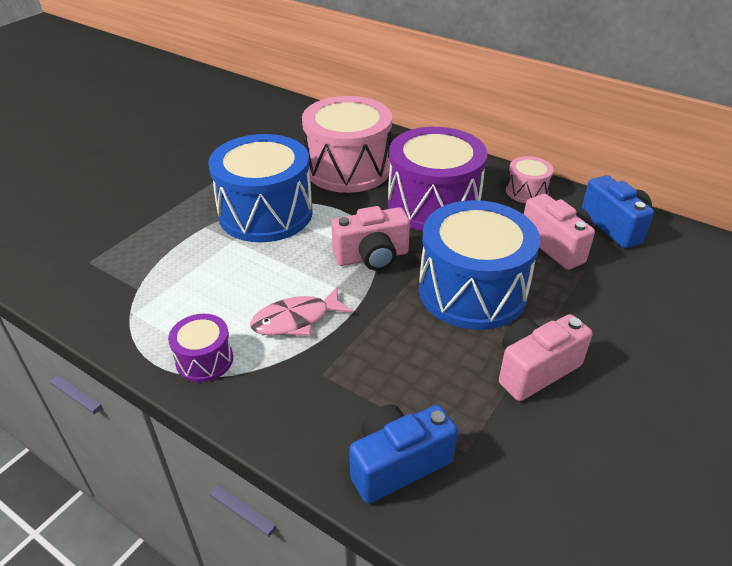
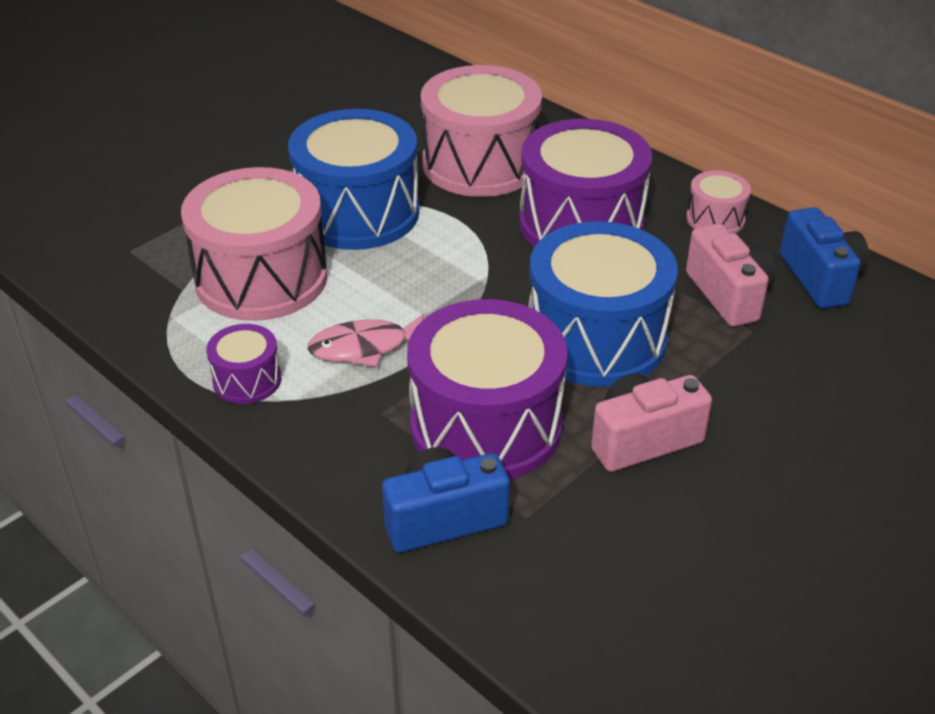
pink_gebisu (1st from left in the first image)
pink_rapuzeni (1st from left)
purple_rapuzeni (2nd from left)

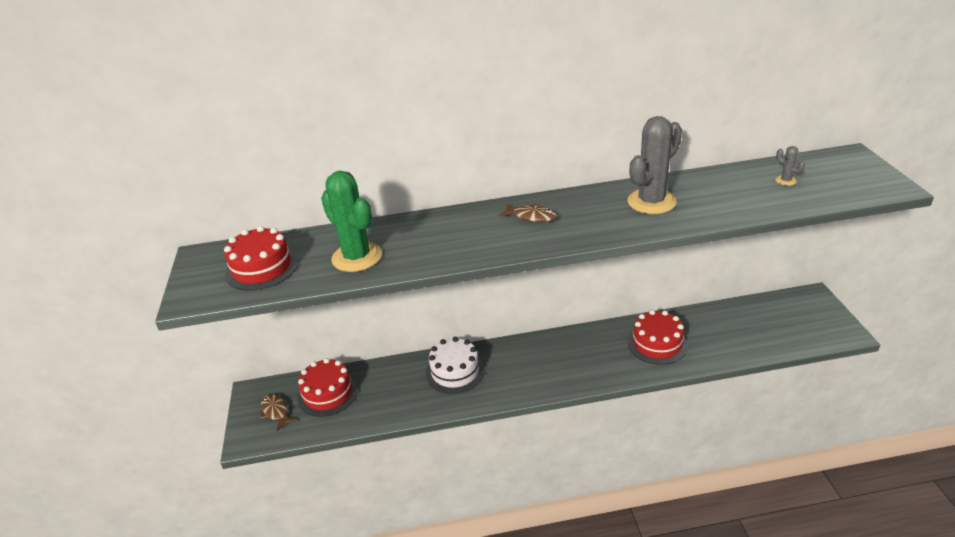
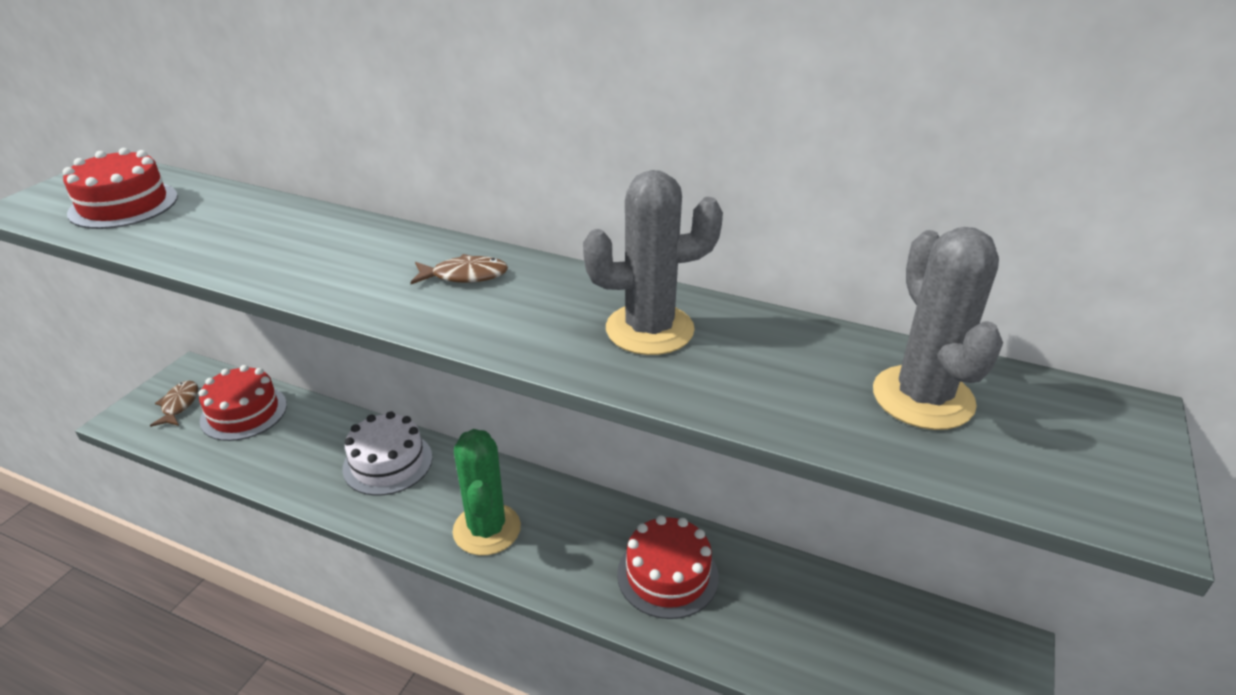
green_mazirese
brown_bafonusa (2nd from left)
grey_mazirese (2nd from left)

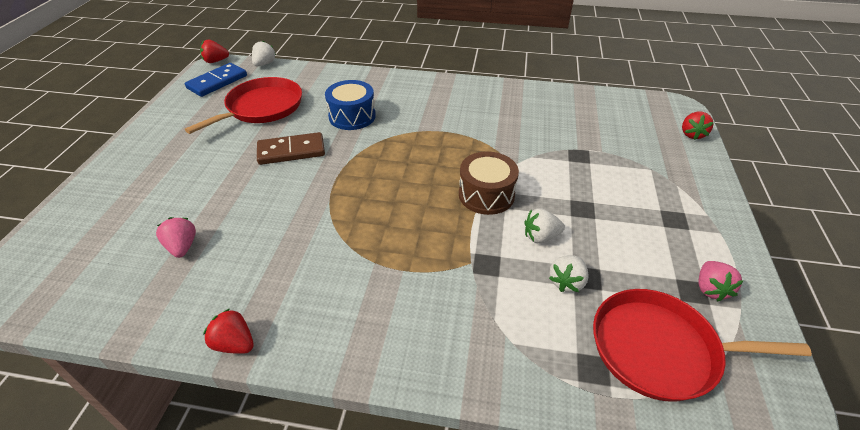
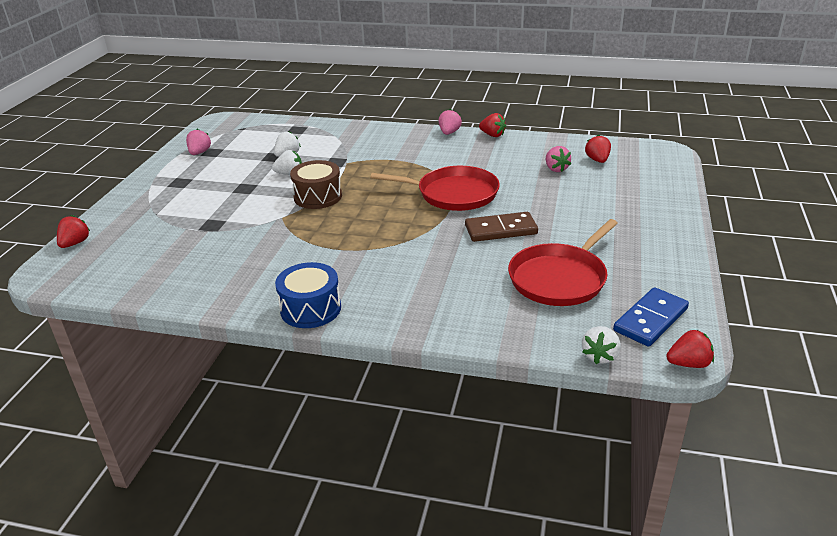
blue_rapuzeni
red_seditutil (1st from left)
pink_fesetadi (2nd from left)
red_fesetadi (3rd from left)

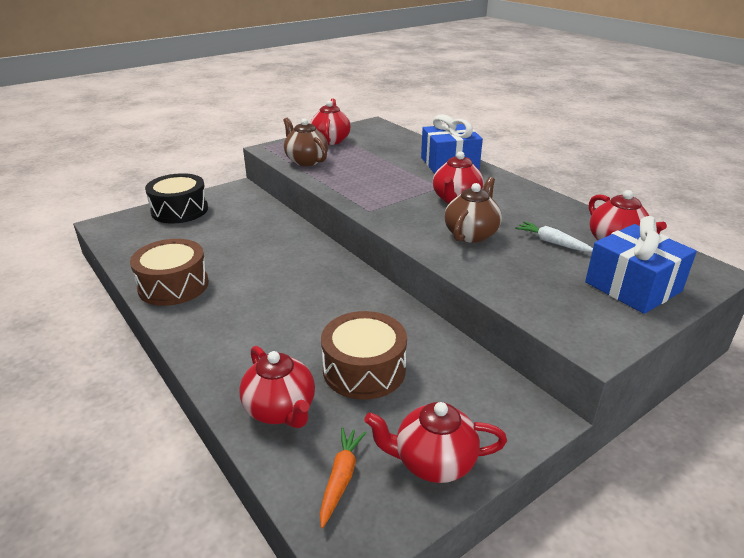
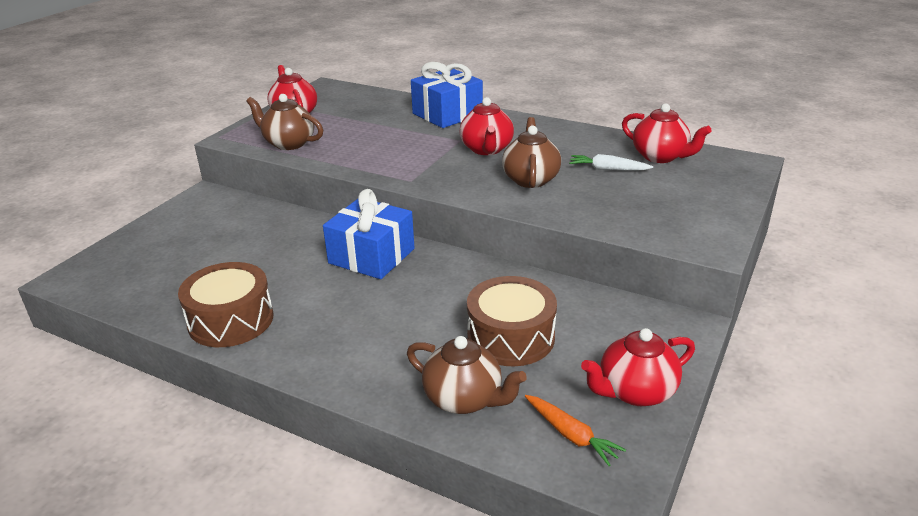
black_rapuzeni
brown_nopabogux (2nd from left)
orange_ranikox
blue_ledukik (1st from left)

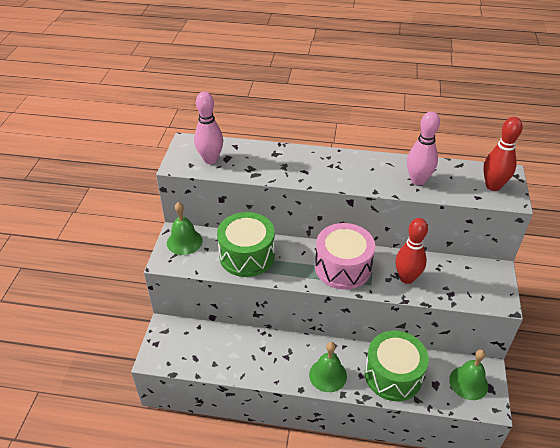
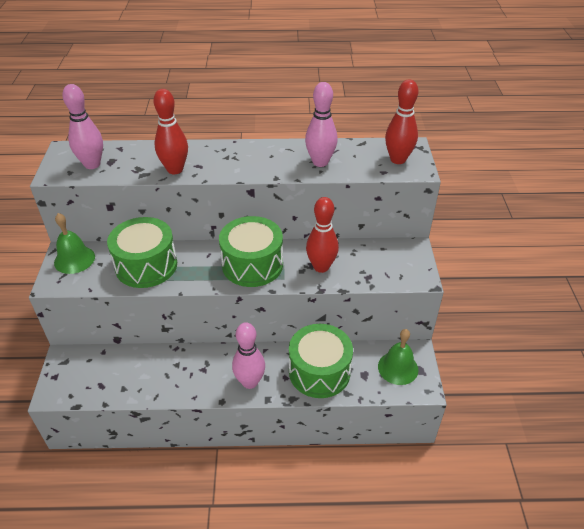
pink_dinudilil (2nd from left)
green_rapuzeni (2nd from left)
red_dinudilil (1st from left)

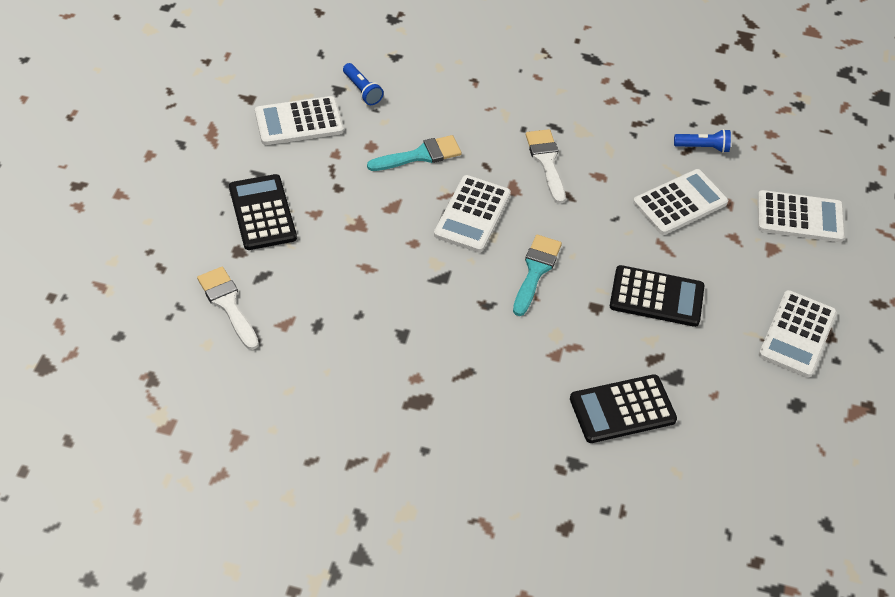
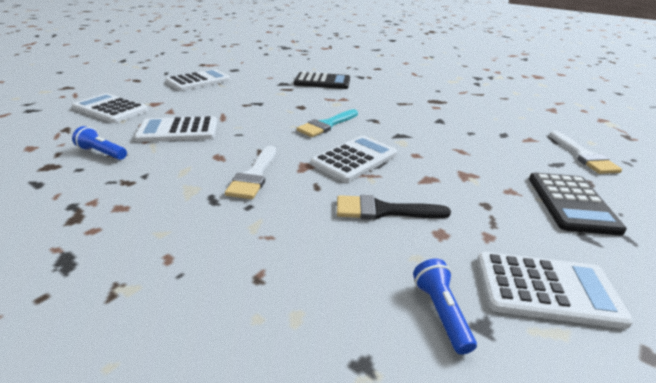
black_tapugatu
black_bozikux (3rd from left in the first image)

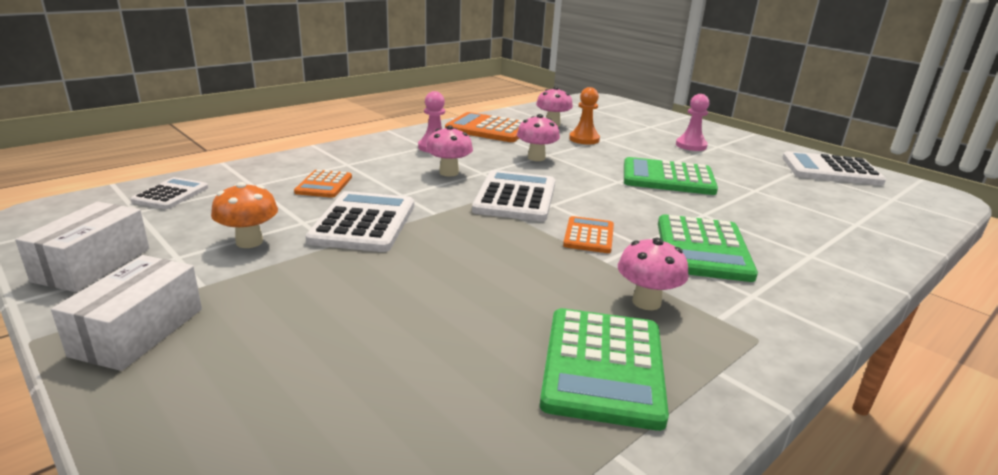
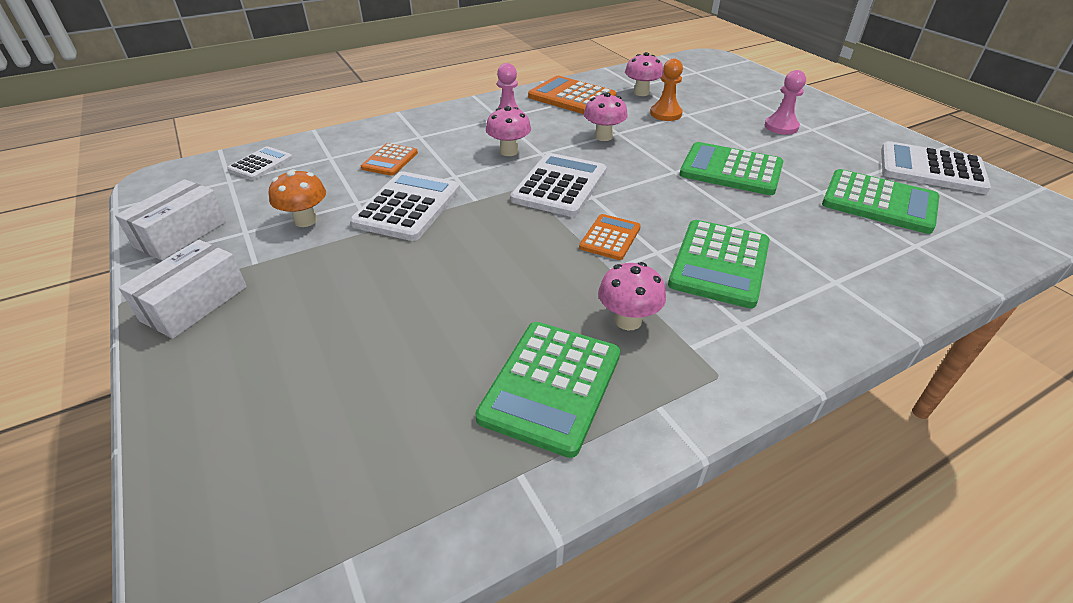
green_bozikux (4th from left)

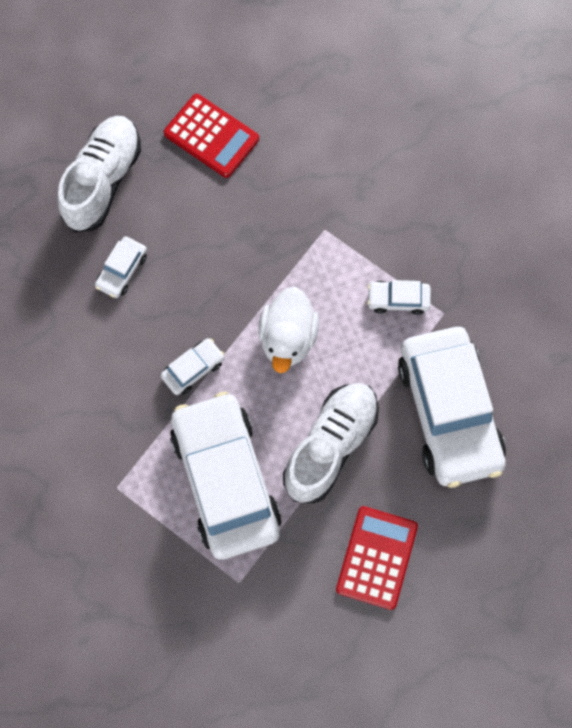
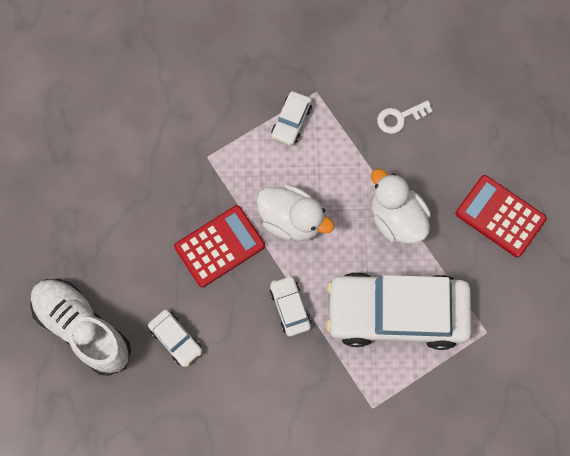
red_bozikux (1st from left)
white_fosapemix (2nd from left)
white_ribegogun

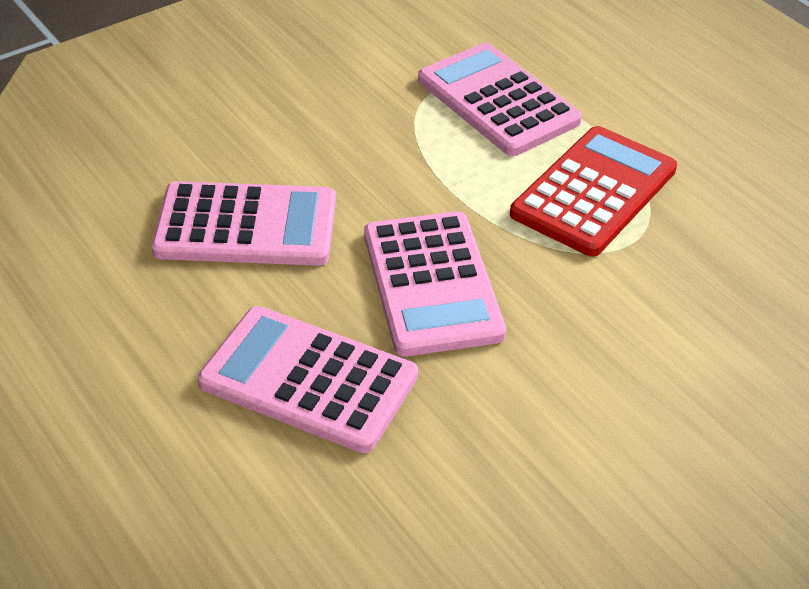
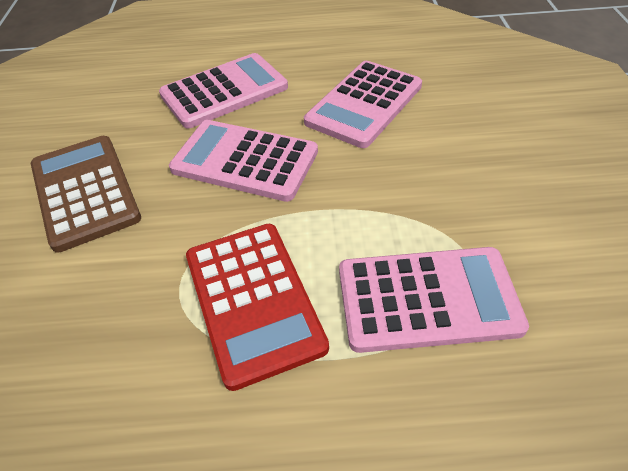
brown_bozikux

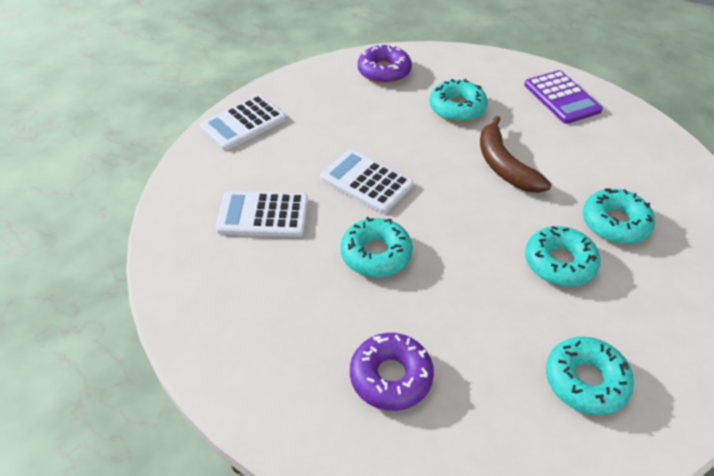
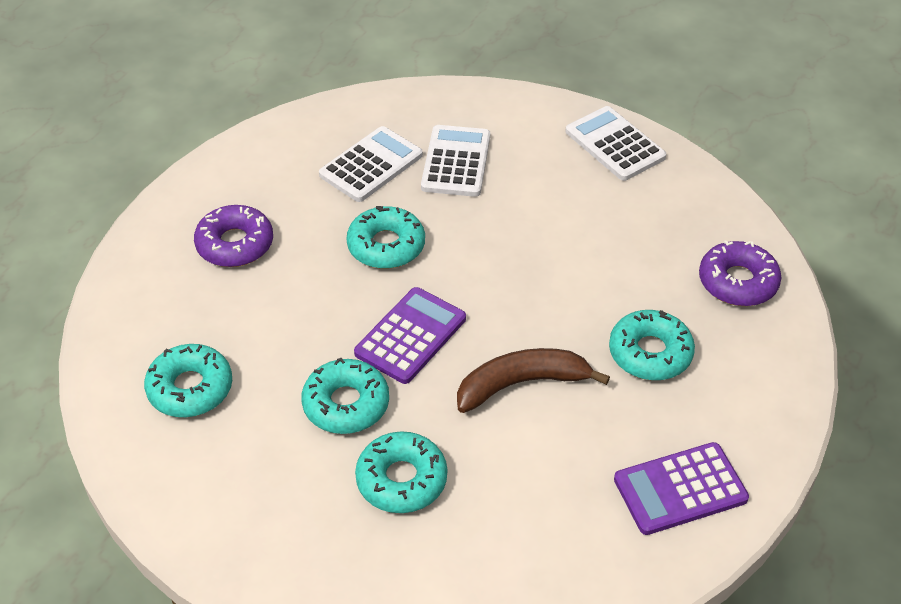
white_bozikux (1st from left)
purple_bozikux (1st from left)

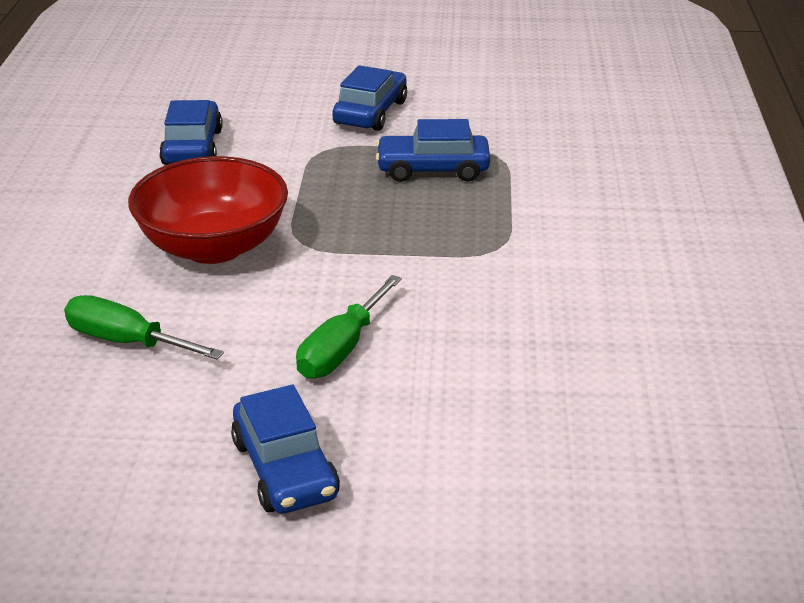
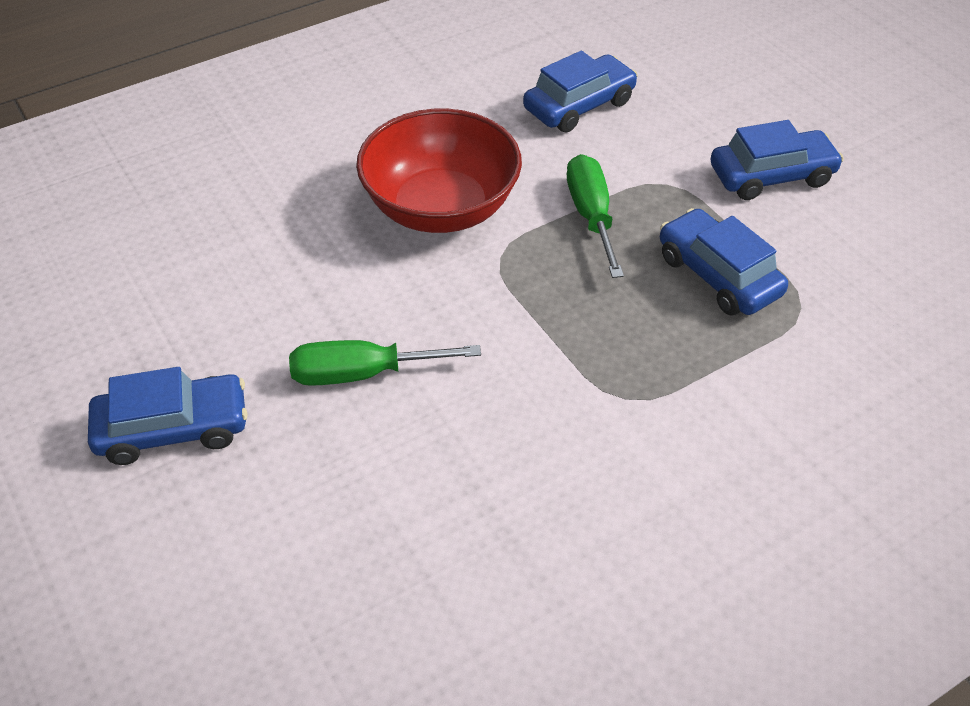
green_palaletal (2nd from left)
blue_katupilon (1st from left)

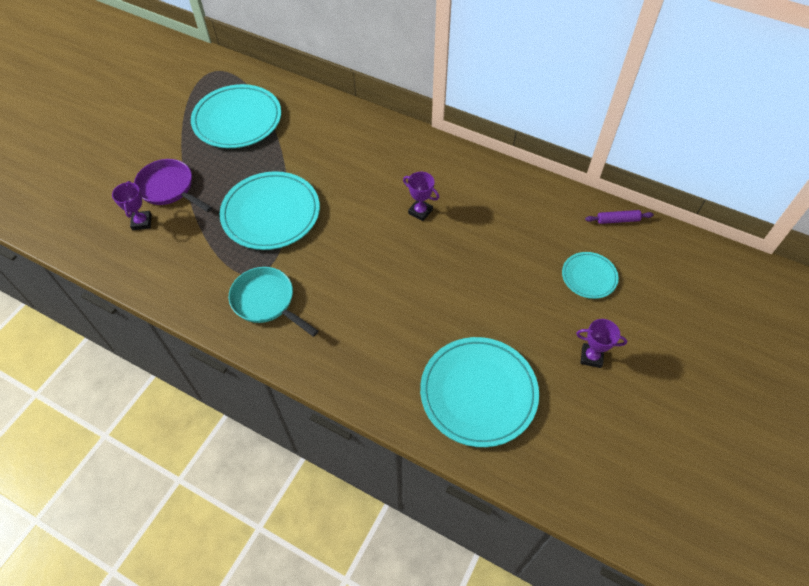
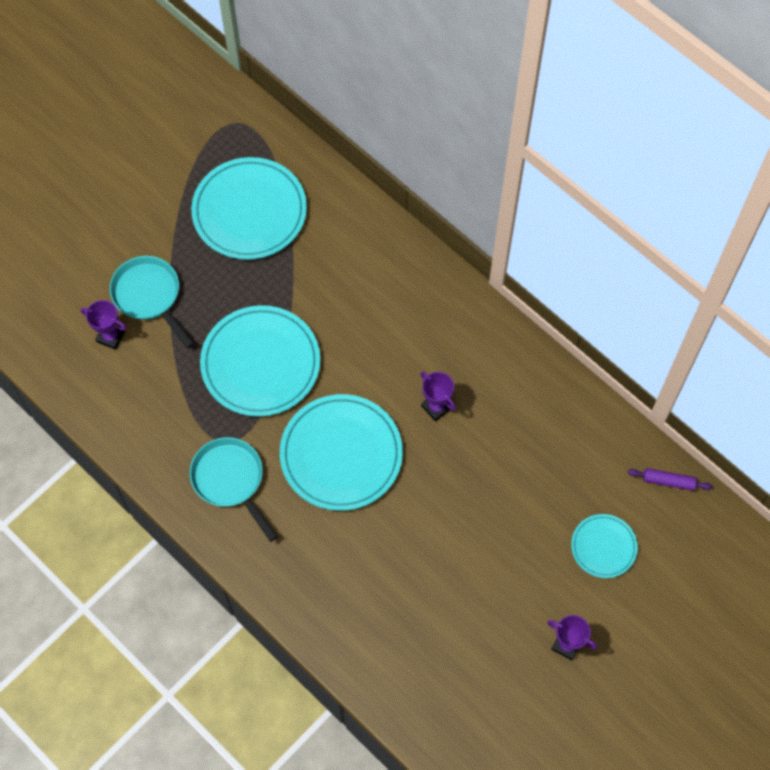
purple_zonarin (1st from left)
turquoise_seditutil (1st from left)
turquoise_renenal (3rd from left)

